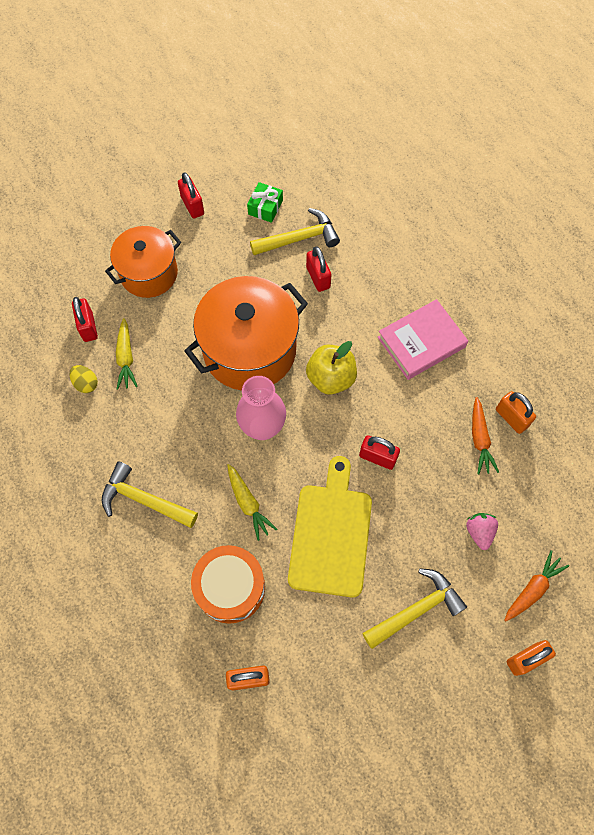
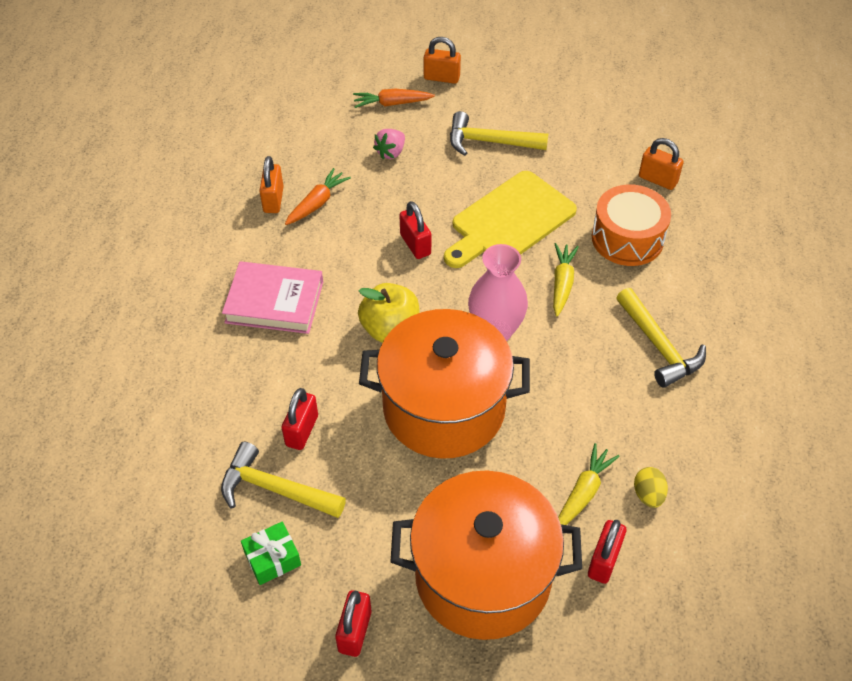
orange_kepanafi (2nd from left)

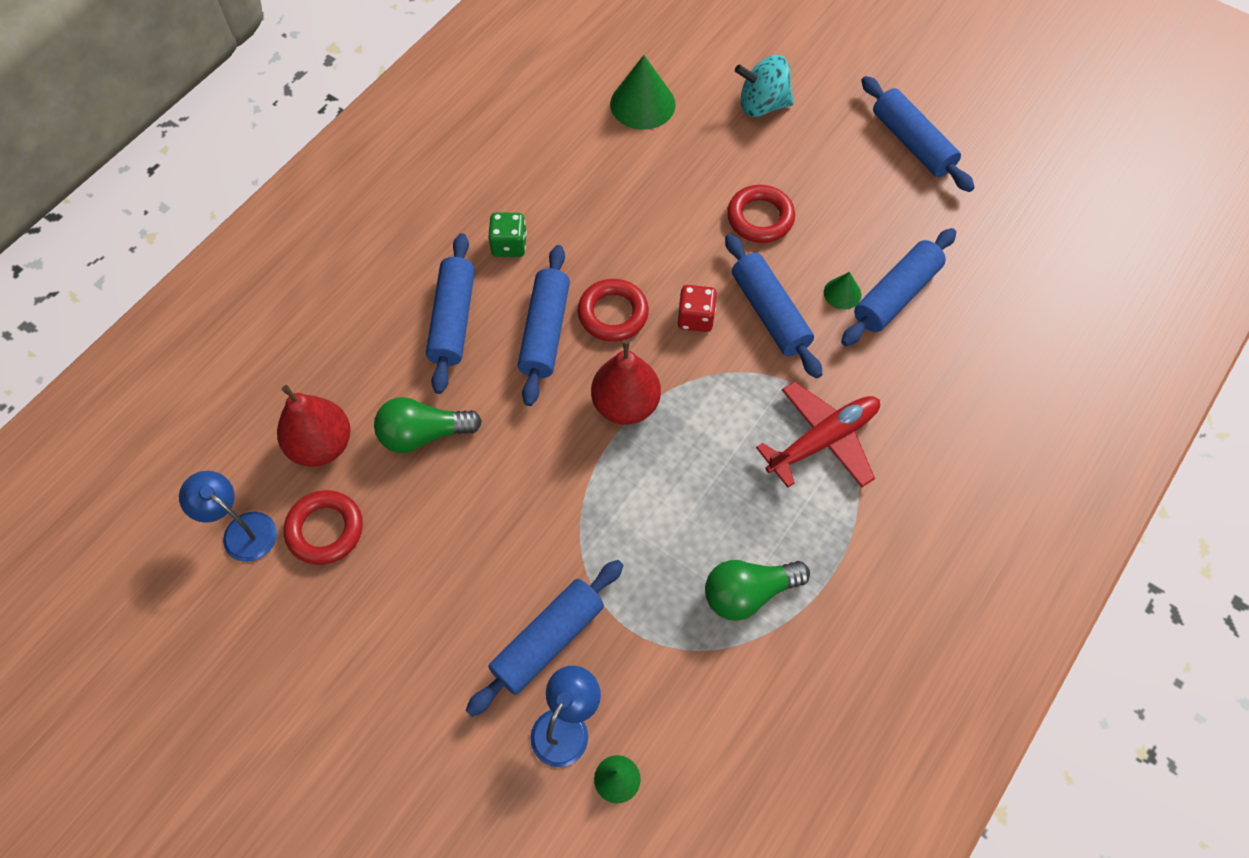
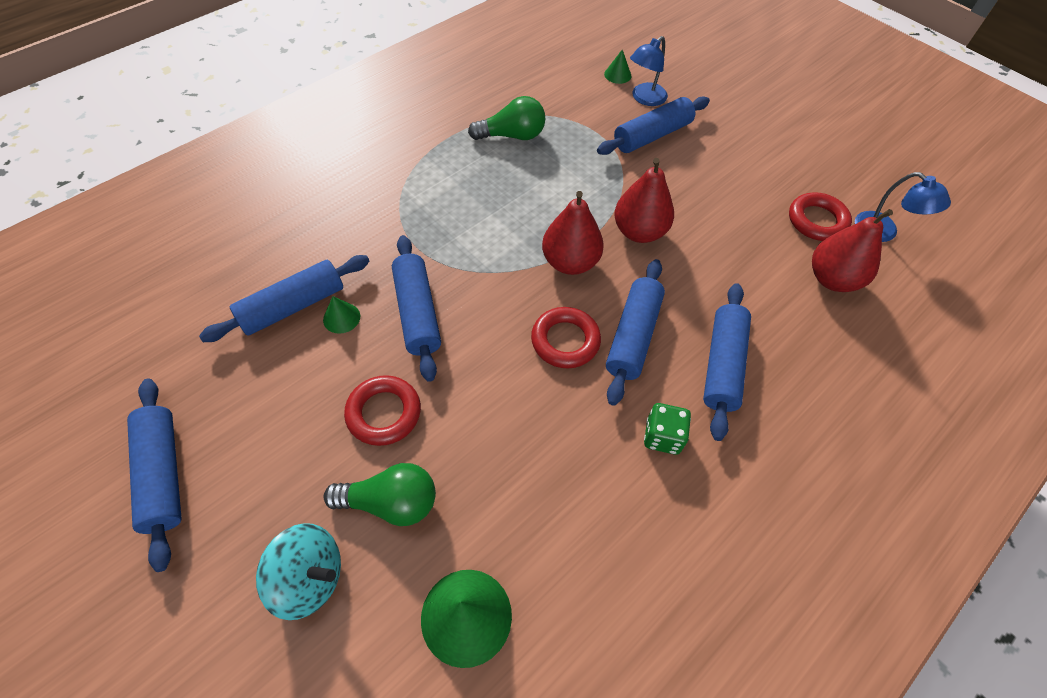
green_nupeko (1st from left)
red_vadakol
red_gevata
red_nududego (2nd from left)

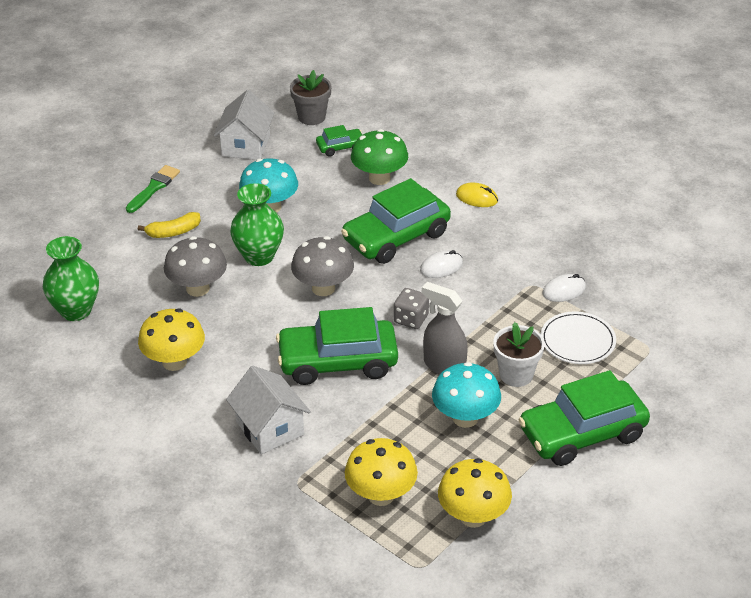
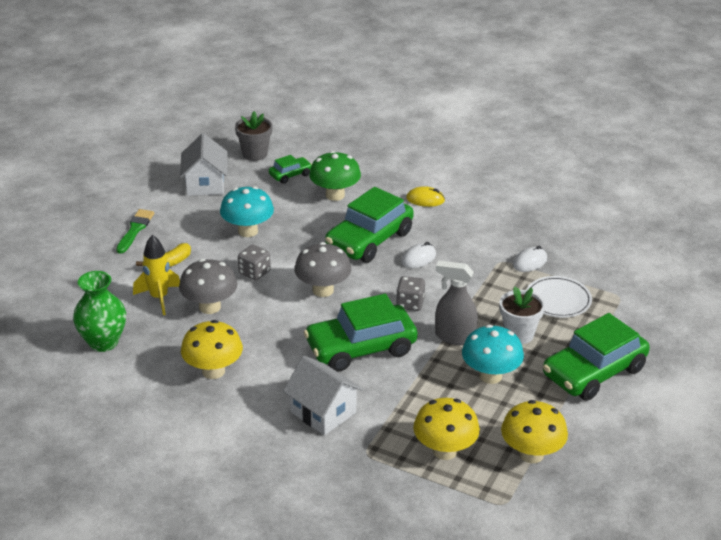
grey_vadakol (1st from left)
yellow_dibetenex

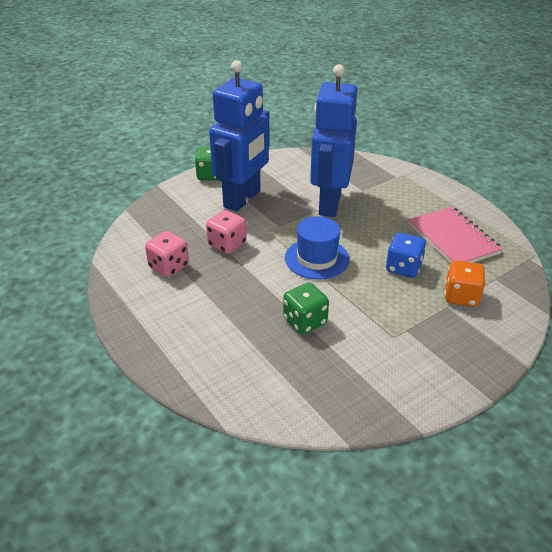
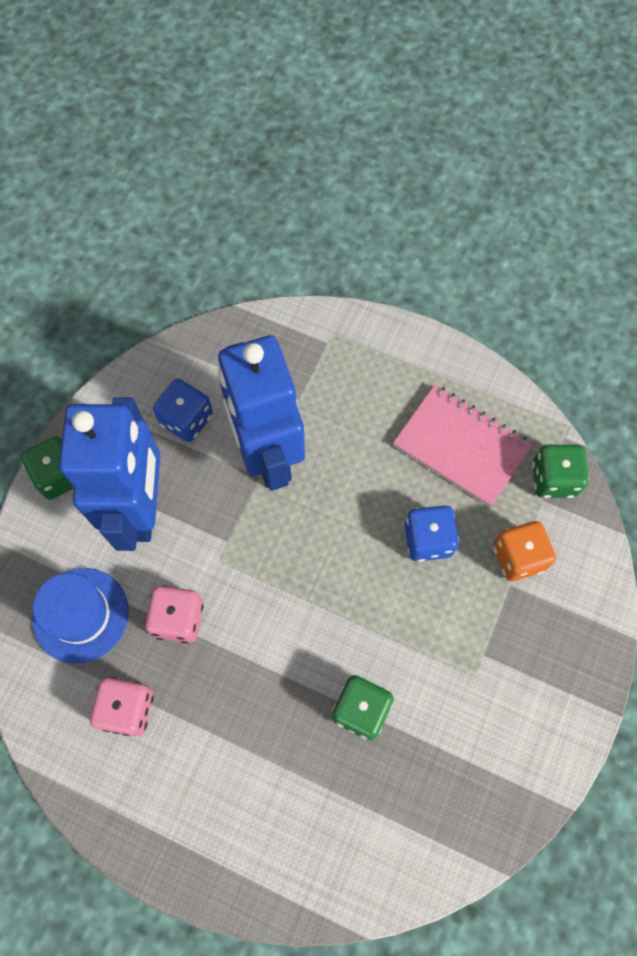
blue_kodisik
blue_vadakol (1st from left)
green_vadakol (3rd from left)

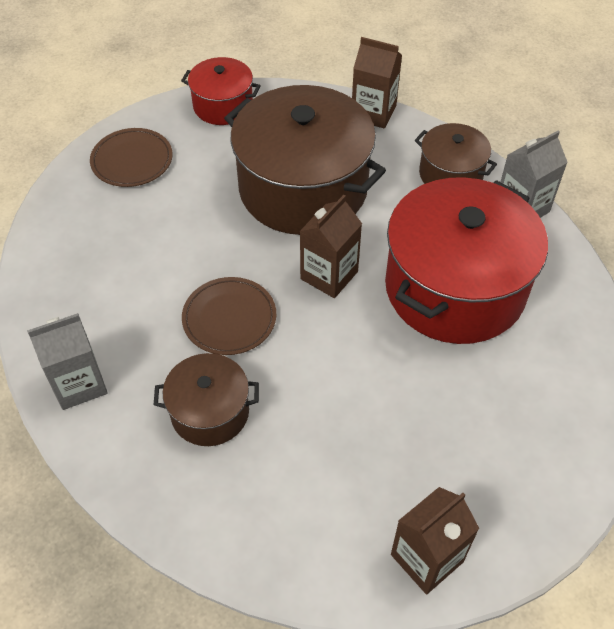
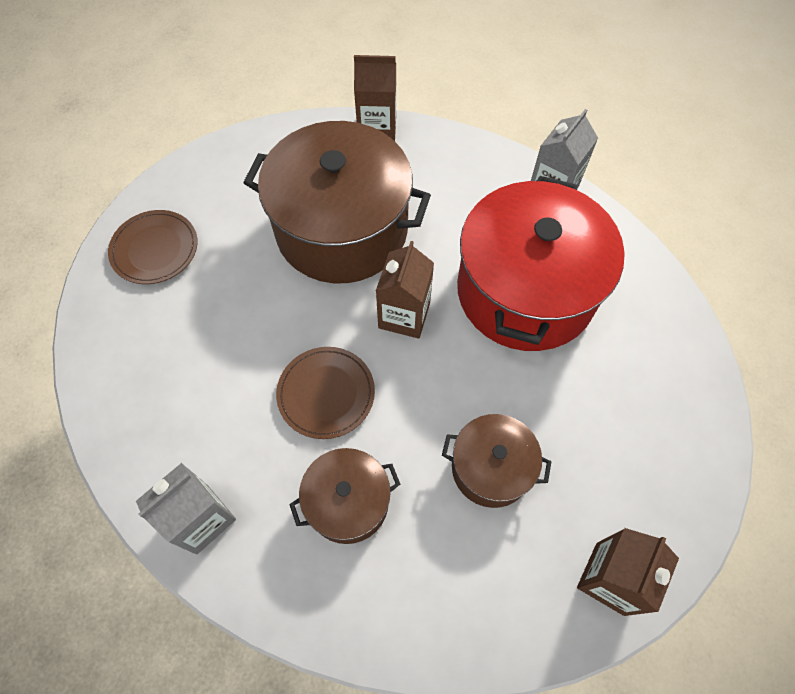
red_kepanafi (1st from left in the first image)
brown_kepanafi (3rd from left)

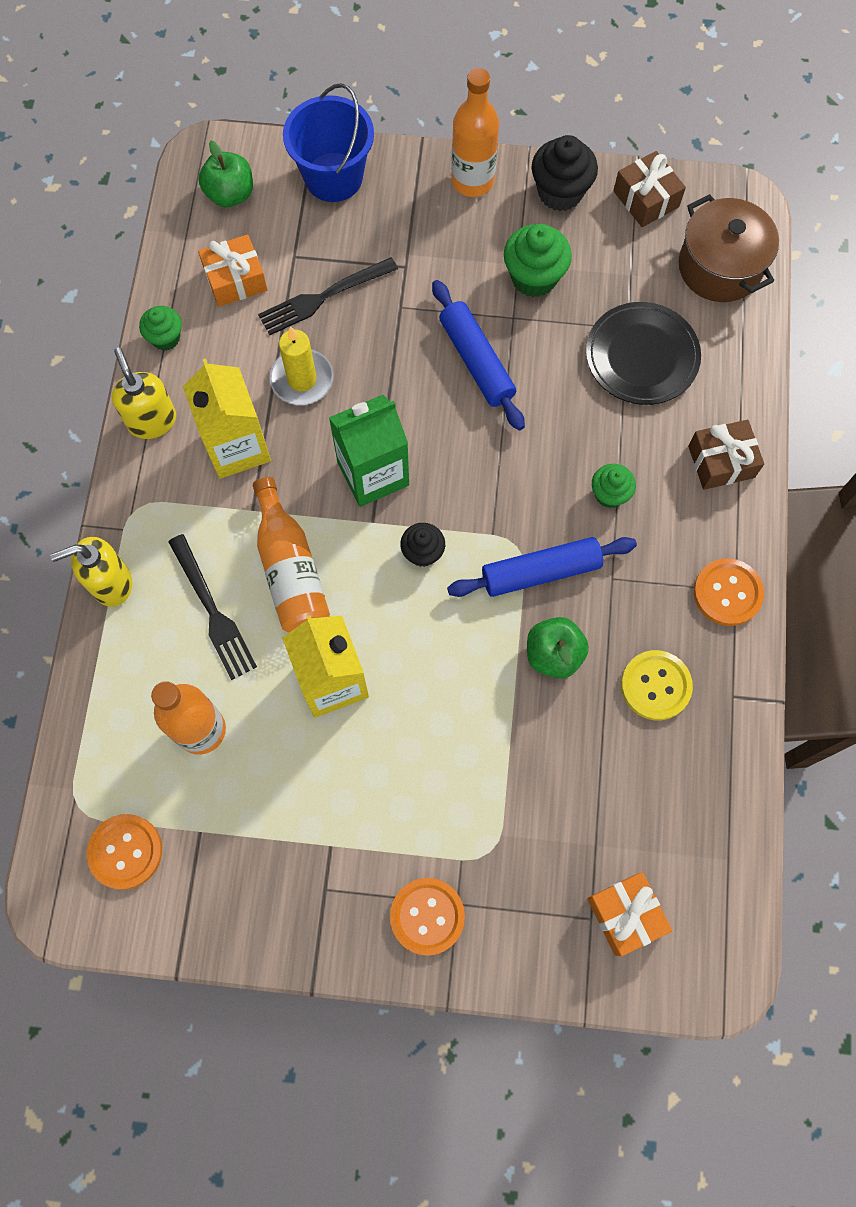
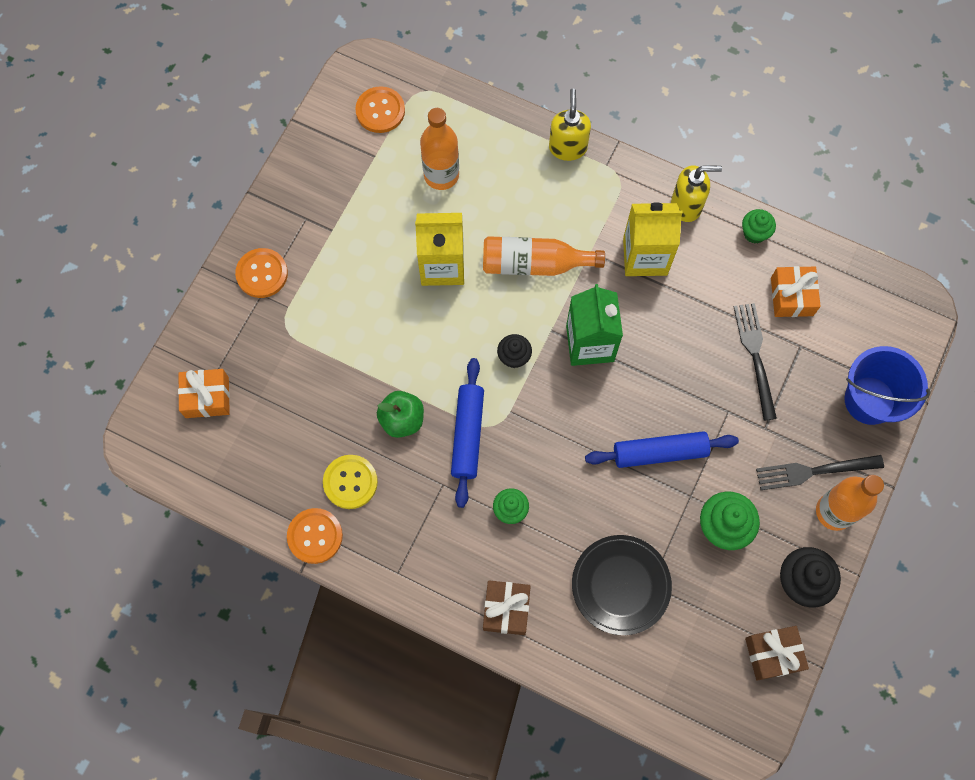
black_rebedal (2nd from left)
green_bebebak (1st from left in the first image)
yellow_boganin
brown_kepanafi
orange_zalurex (2nd from left)

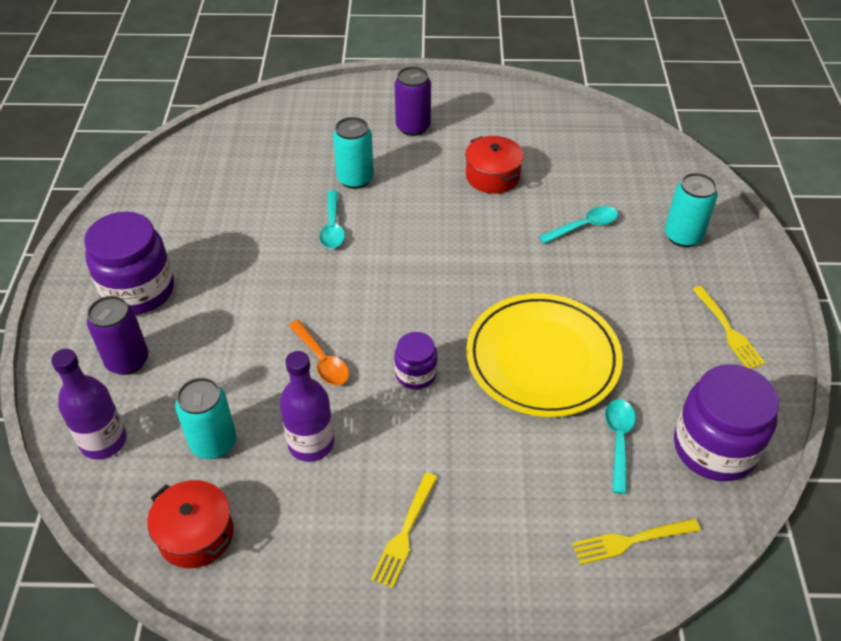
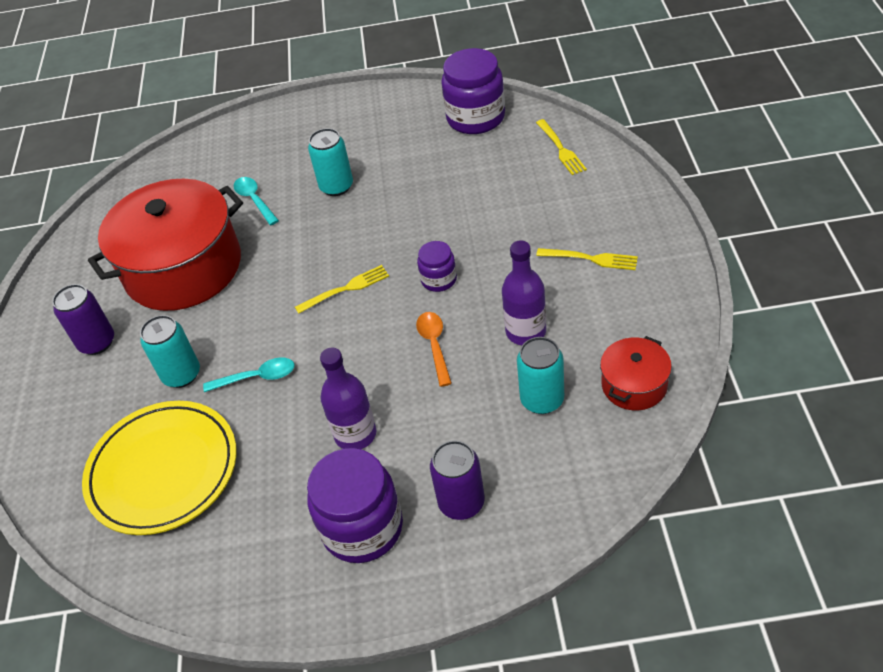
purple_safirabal (1st from left)
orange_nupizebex
red_kepanafi (1st from left)
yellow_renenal
turquoise_nupizebex (3rd from left in the first image)
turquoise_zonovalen (2nd from left)
yellow_rebedal (1st from left)

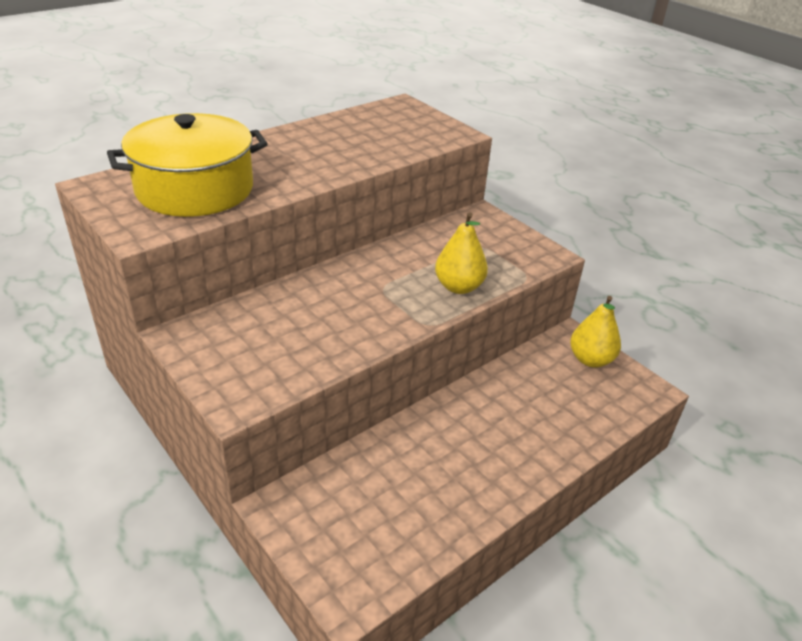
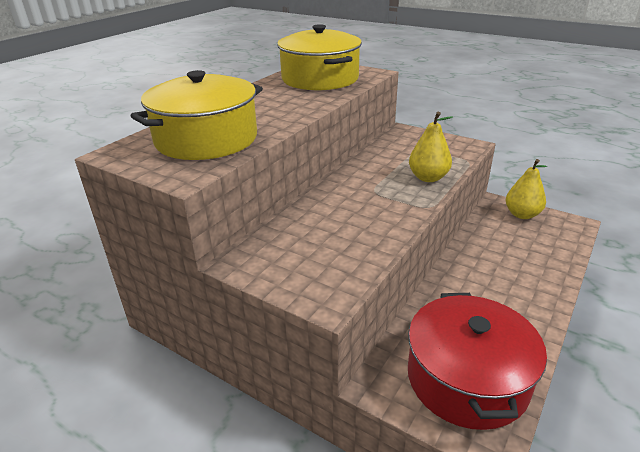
yellow_kepanafi (2nd from left)
red_kepanafi

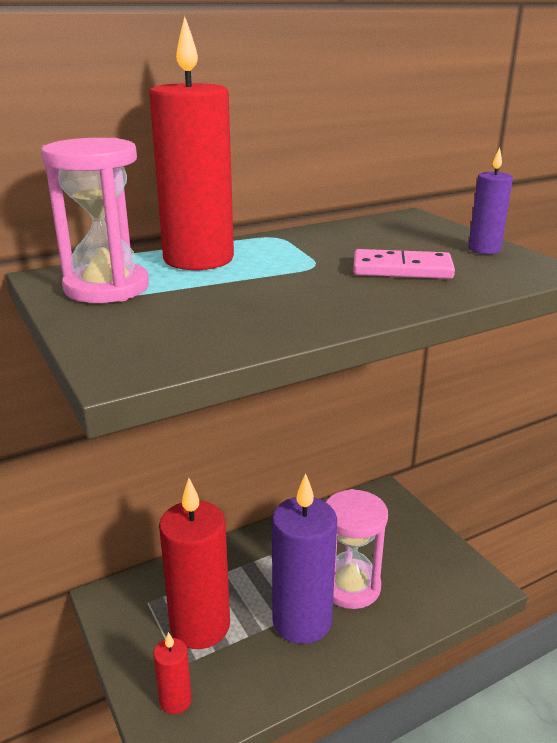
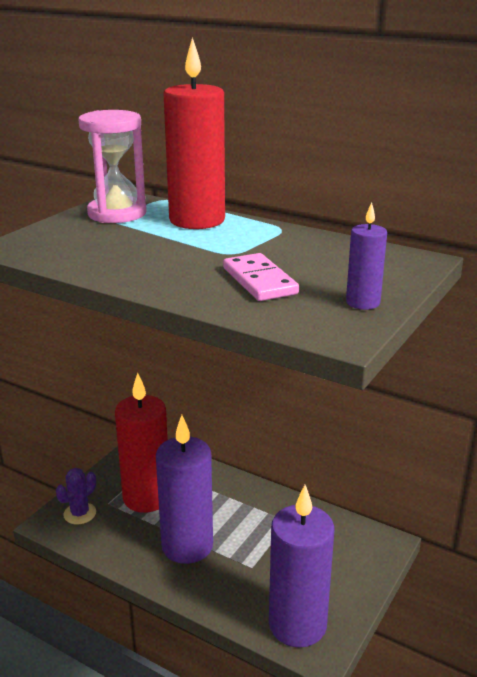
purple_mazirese
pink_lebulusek (2nd from left in the first image)
purple_boganin (2nd from left)

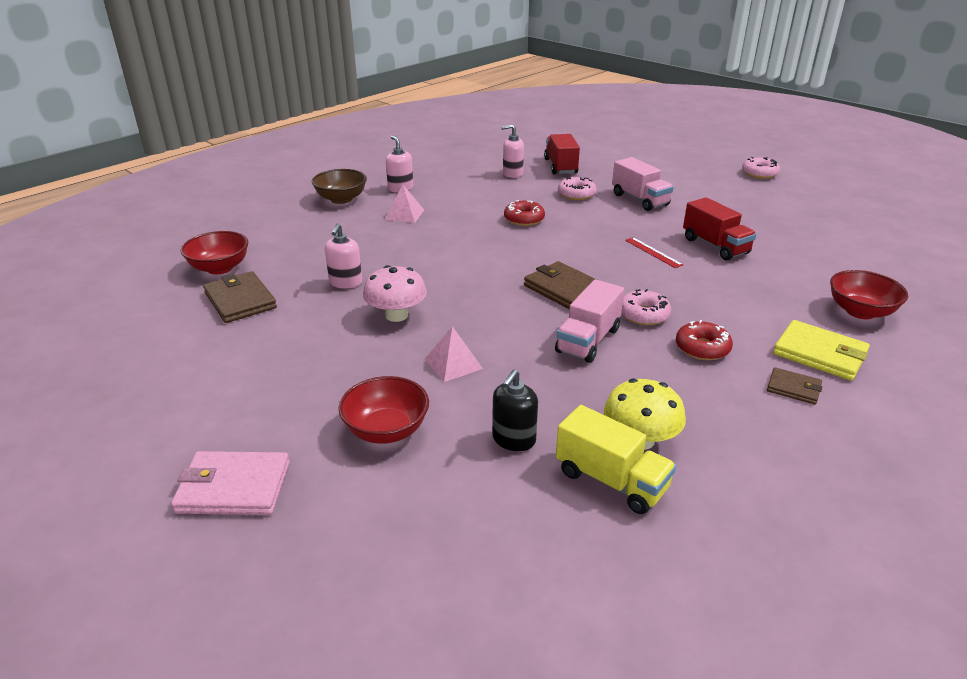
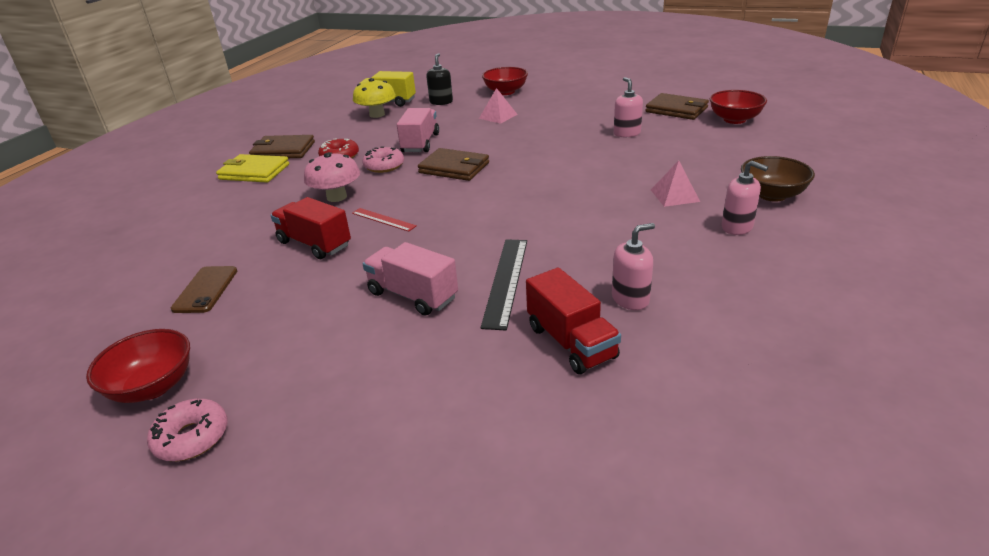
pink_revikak
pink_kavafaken
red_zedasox (1st from left in the first image)
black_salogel
brown_revikak (1st from left)
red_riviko (1st from left)
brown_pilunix

